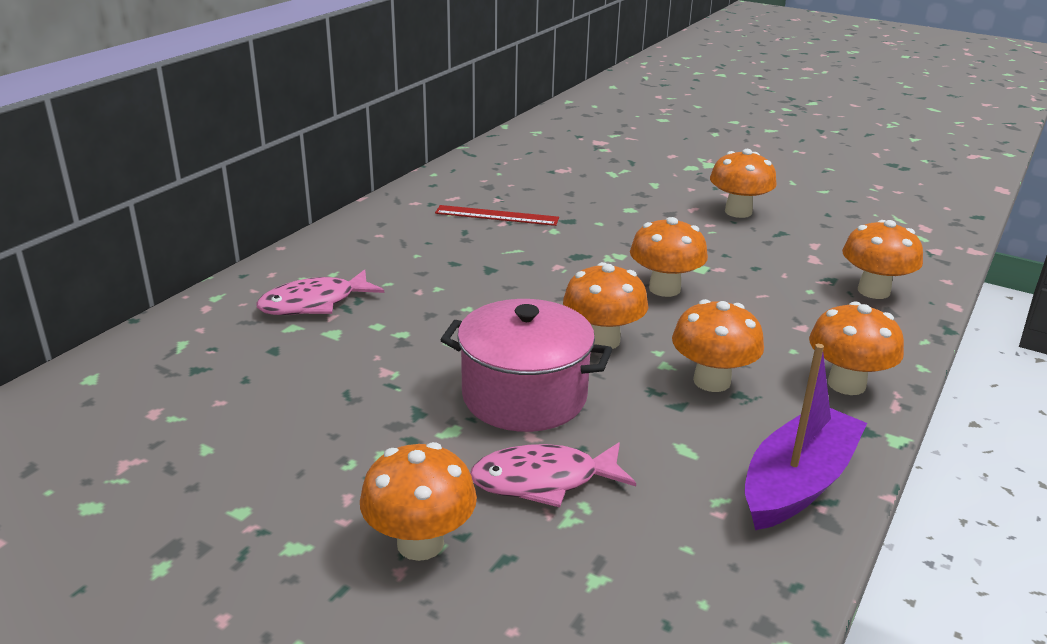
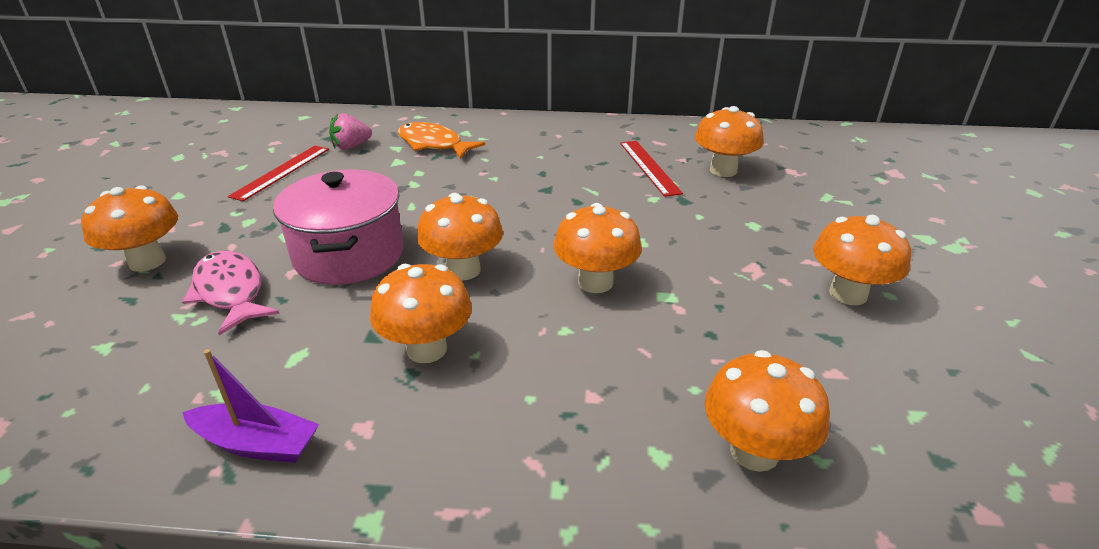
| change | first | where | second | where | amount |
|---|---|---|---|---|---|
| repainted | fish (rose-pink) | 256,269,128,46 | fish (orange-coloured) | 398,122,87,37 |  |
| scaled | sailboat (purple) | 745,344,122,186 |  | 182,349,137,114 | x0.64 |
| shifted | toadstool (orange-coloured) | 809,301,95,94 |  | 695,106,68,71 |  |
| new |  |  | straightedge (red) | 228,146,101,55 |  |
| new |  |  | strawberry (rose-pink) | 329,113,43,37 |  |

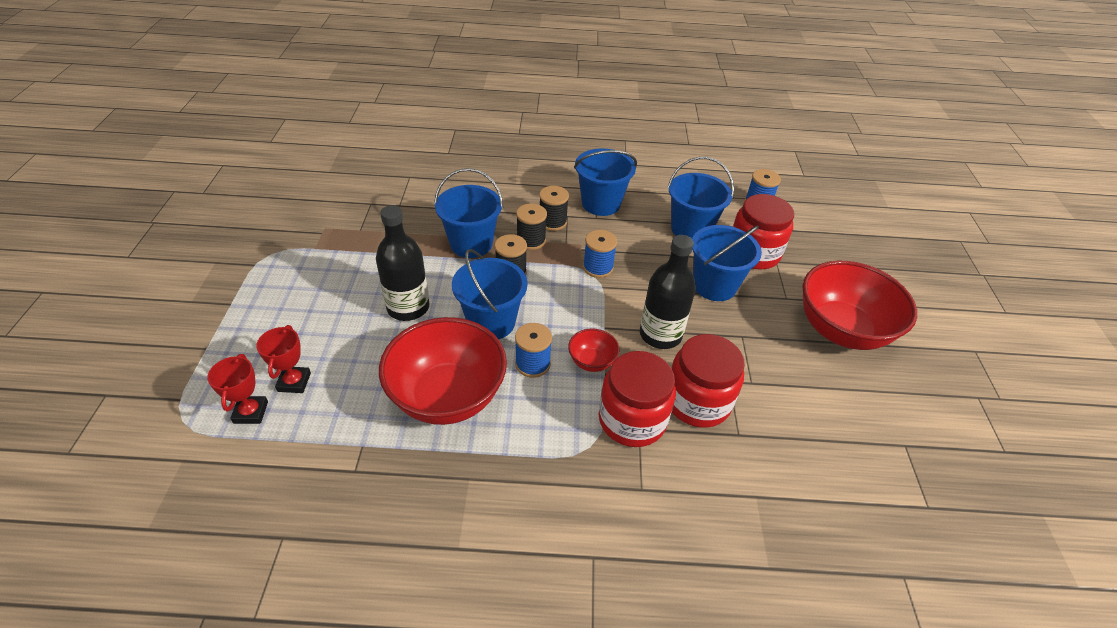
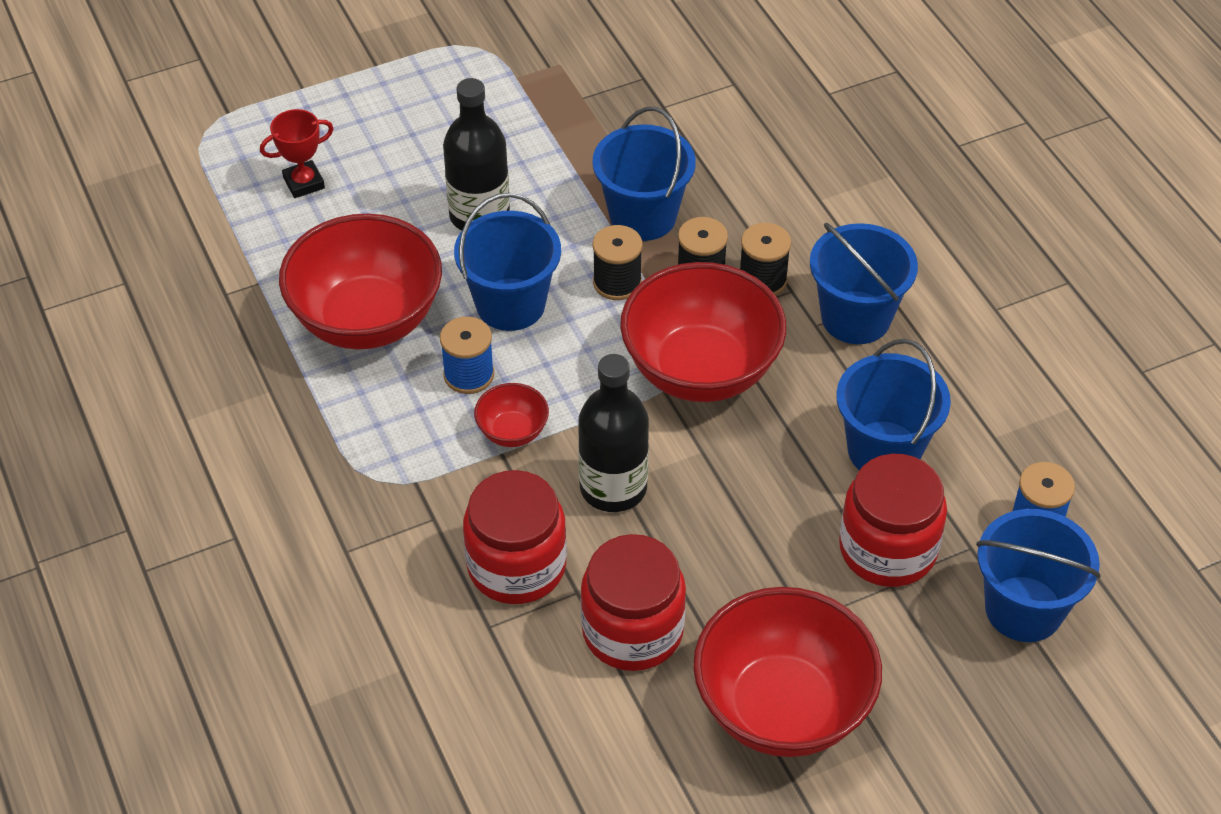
| change | first | where | second | where | amount |
|---|---|---|---|---|---|
| gone | award cup (red) | 207,354,61,70 |  |  |  |
| swapped | reel of thread (blue) | 583,230,34,48 | deep dish (red) | 620,262,166,140 |  |
| shifted | preserve jar (red) | 599,351,77,96 |  | 581,534,105,137 |  |
| shifted | bucket (blue) | 692,225,70,76 |  | 976,509,125,133 |  |

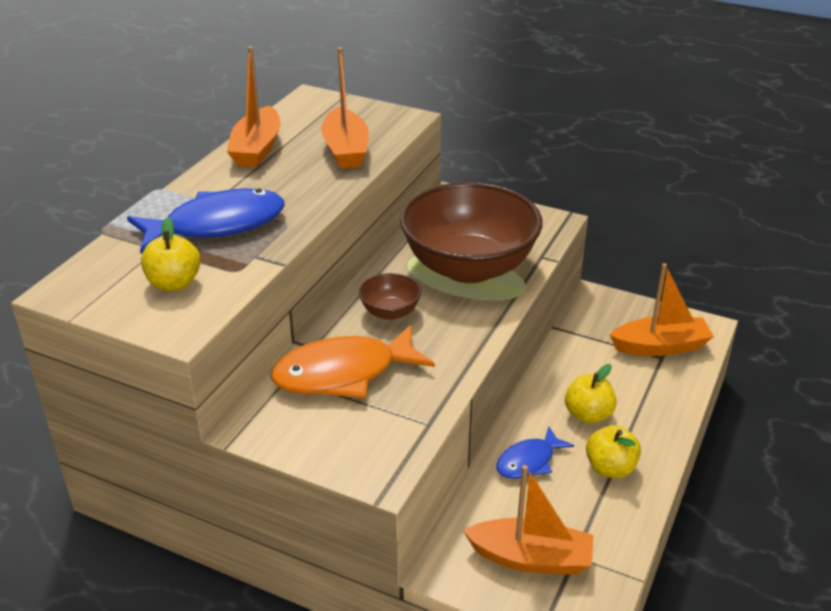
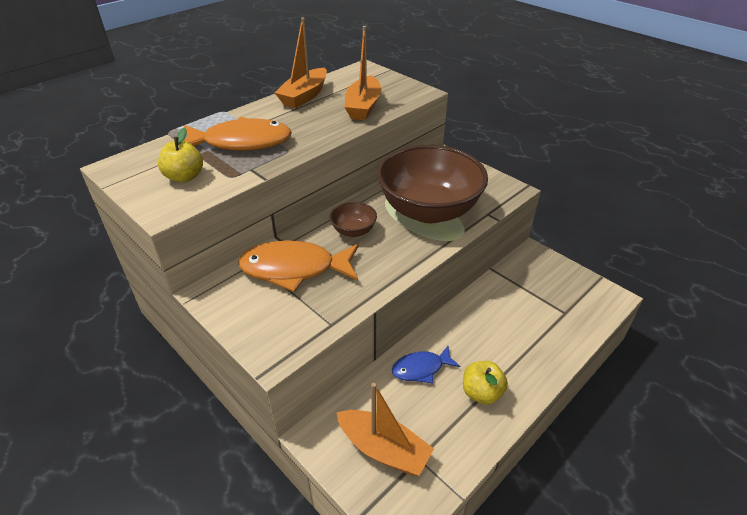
| change | first | where | second | where | amount |
|---|---|---|---|---|---|
| repainted | fish (blue) | 127,188,158,66 | fish (orange-coloured) | 184,117,108,34 |  |
| gone | apple fruit (yellow) | 565,364,52,60 |  |  |  |
| gone | sailboat (orange-coloured) | 610,263,104,93 |  |  |  |

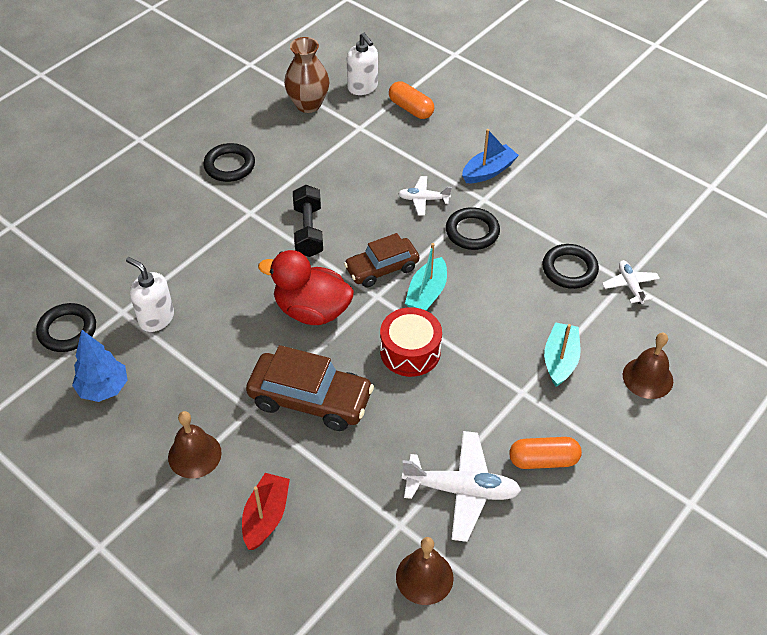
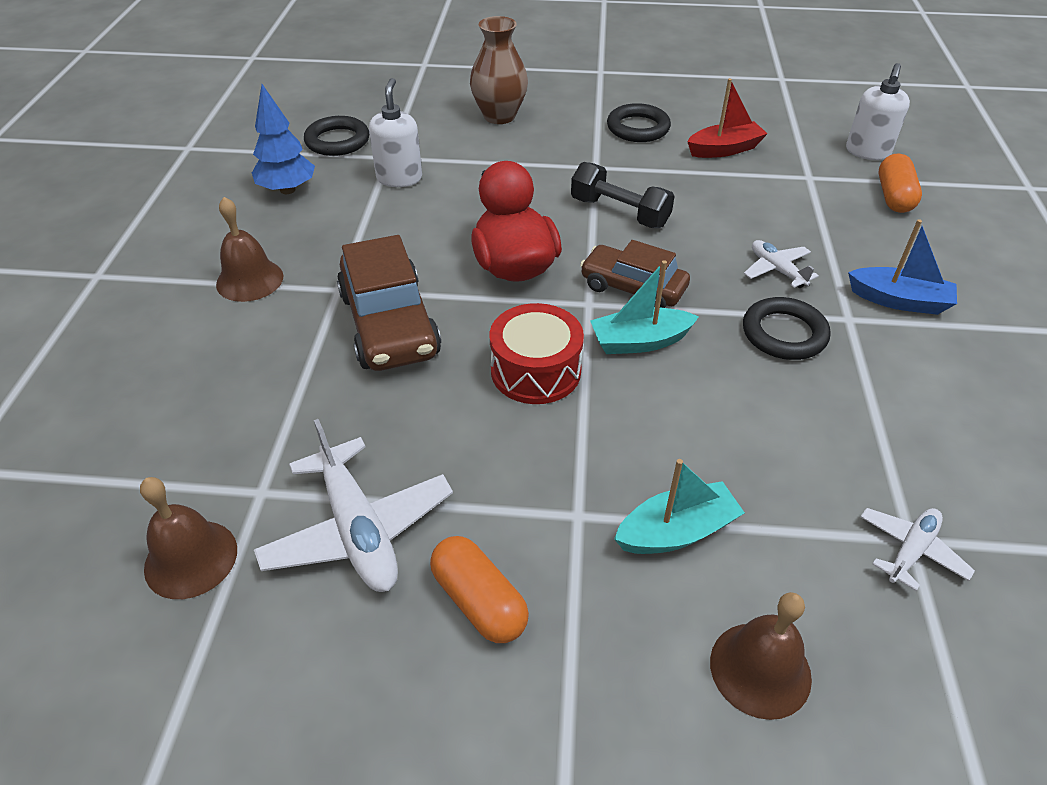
| change | first | where | second | where | amount |
|---|---|---|---|---|---|
| shifted | sailboat (red) | 242,473,48,77 |  | 687,78,81,80 |  |
| shifted | vase (dark brown) | 284,37,45,76 |  | 470,16,58,108 |  |
| rotated | hand weight (ebony) | 293,185,30,72 |  | 571,162,103,66 | 75 degrees clockwise |
| gone | hoop (ebony) | 542,244,57,45 |  |  |  |

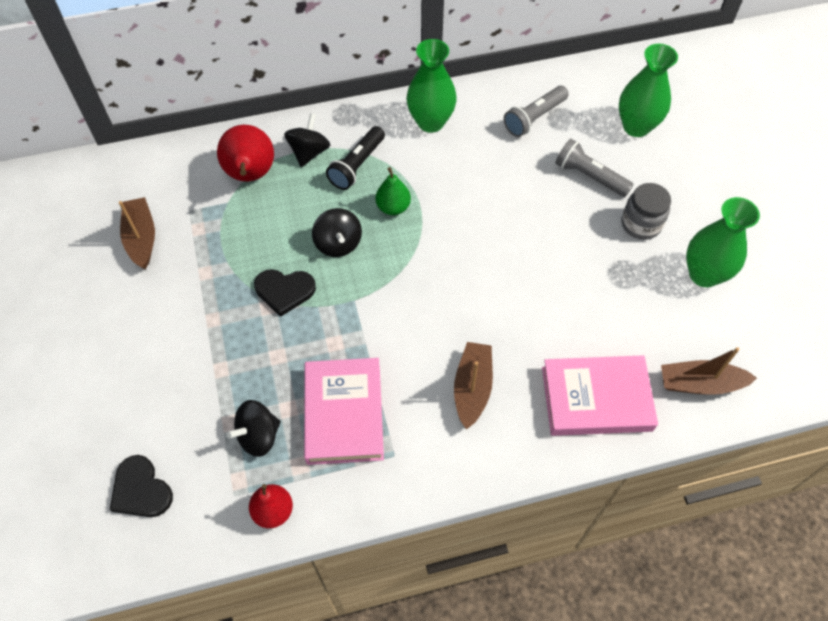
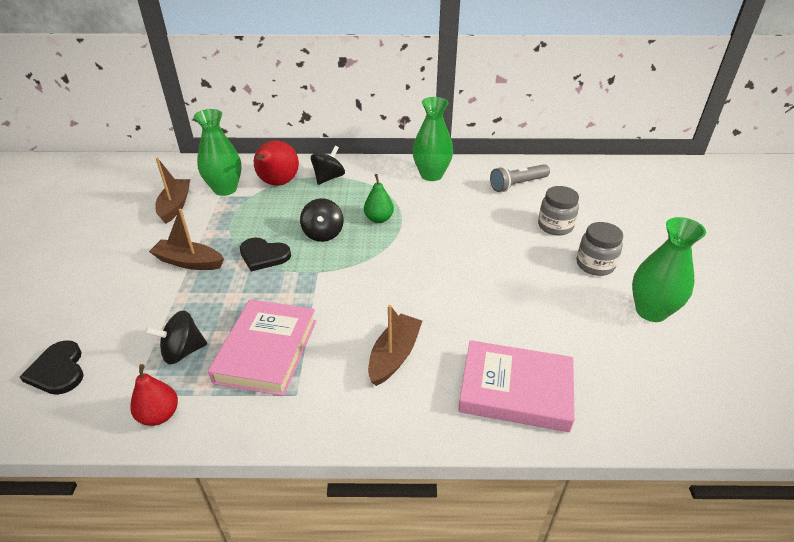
| change | first | where | second | where | amount |
|---|---|---|---|---|---|
| gone | pocket torch (ebony) | 326,126,59,64 |  |  |  |
| swapped | pocket torch (grey) | 555,138,79,59 | preserve jar (grey) | 538,186,41,49 |  |
| shifted | vase (leaf-green) | 619,44,59,93 |  | 194,109,48,87 |  |
| shifted | sailboat (dark brown) | 661,347,96,48 |  | 149,209,75,61 |  |

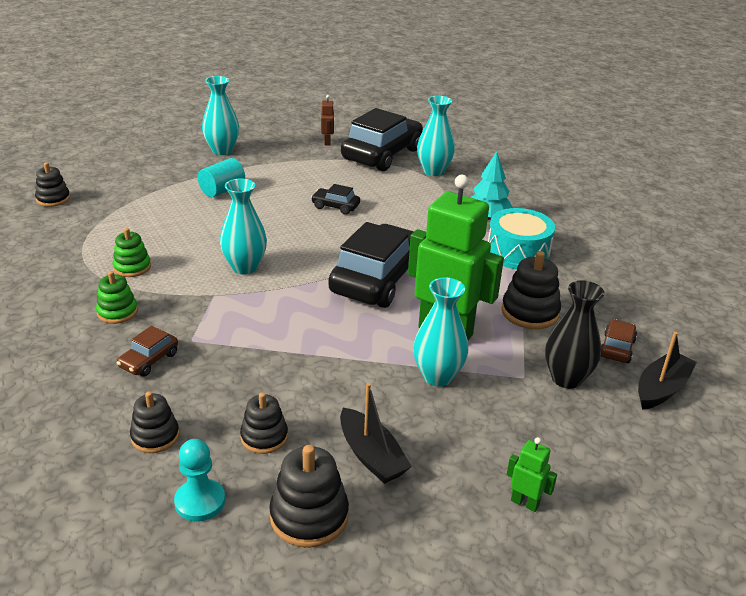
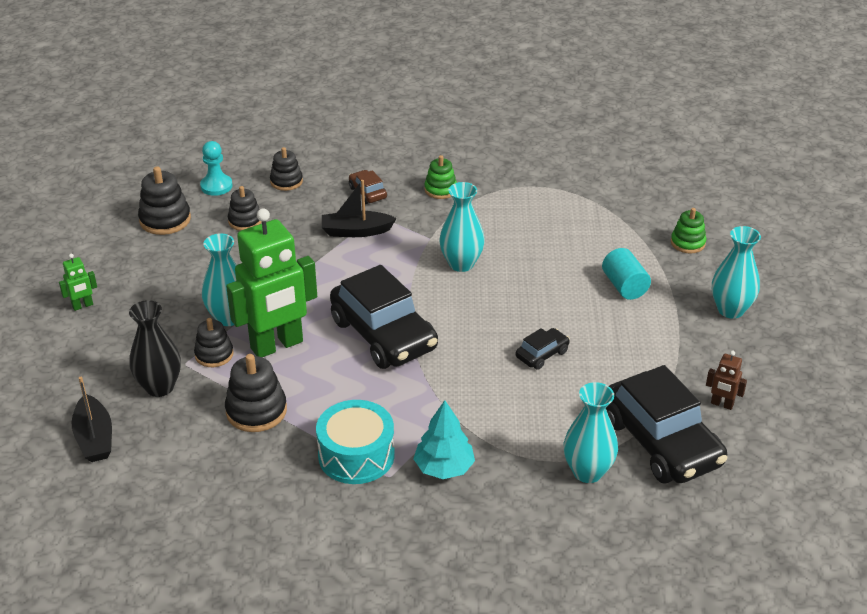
| change | first | where | second | where | amount |
|---|---|---|---|---|---|
| shifted | stacking toy (ebony) | 35,162,35,45 |  | 194,318,40,49 |  |
| shifted | stacking toy (leaf-green) | 113,228,38,49 |  | 671,208,35,45 |  |
| shifted | sailboat (ebony) | 340,383,72,101 |  | 322,180,75,57 |  |
| gone | car (dark brown) | 601,319,36,44 |  |  |  |

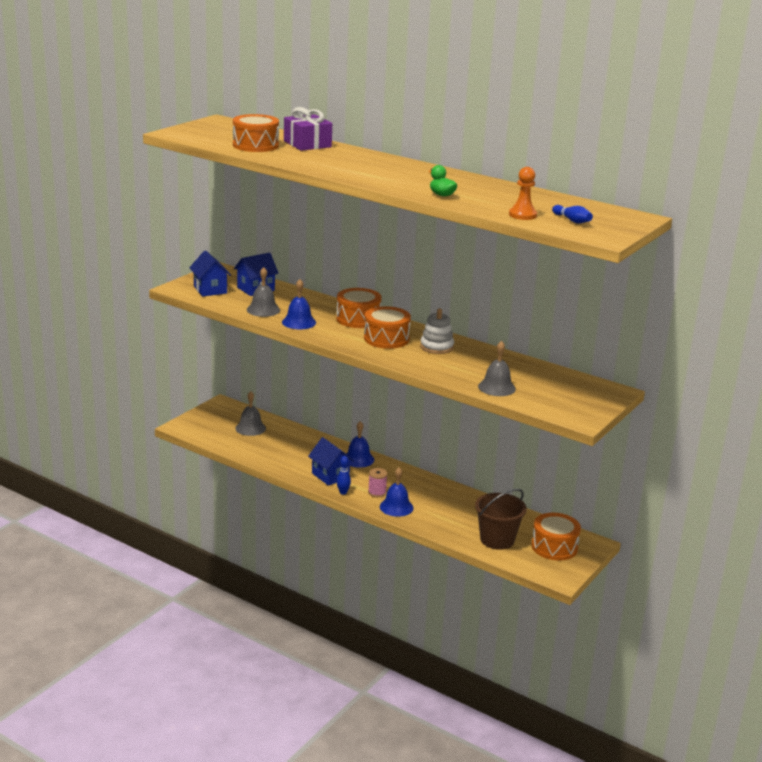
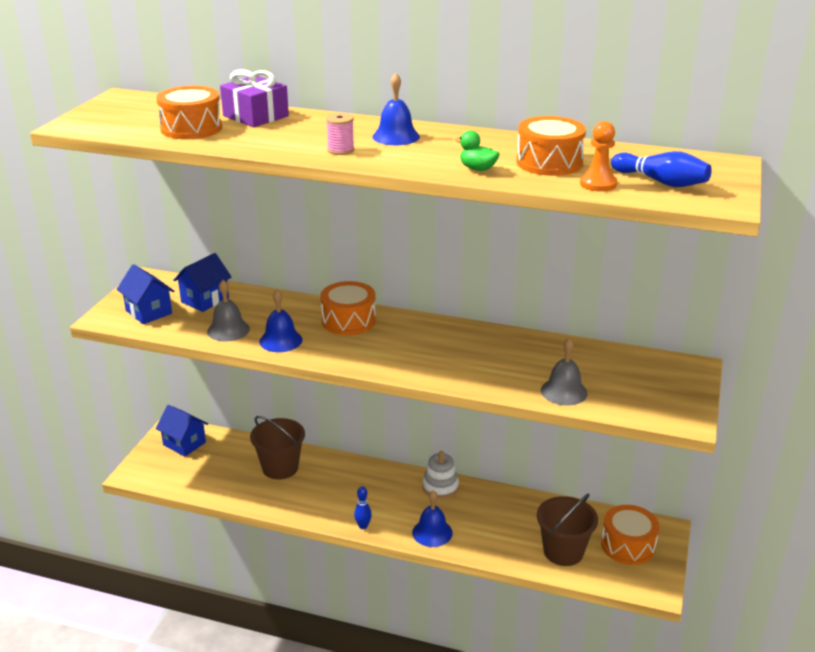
| change | first | where | second | where | amount |
|---|---|---|---|---|---|
| gone | hand bell (grey) | 235,391,31,45 |  |  |  |
| shifted | cottage (blue) | 308,437,46,49 |  | 156,405,52,52 |  |
| shifted | hand bell (blue) | 346,421,28,47 |  | 372,73,48,72 |  |
| shifted | toy drum (orange-coloured) | 364,306,47,43 |  | 516,116,70,60 |  |
| shifted | reel of thread (rose-pink) | 368,468,20,29 |  | 326,113,29,42 |  |
| shifted | stacking toy (pure white) | 420,308,34,46 |  | 422,451,37,48 |  |
| scaled | tenpin (blue) | 552,205,41,18 |  | 611,151,101,36 | x1.55 |
| new |  |  | bucket (dark brown) | 250,416,55,63 |  |

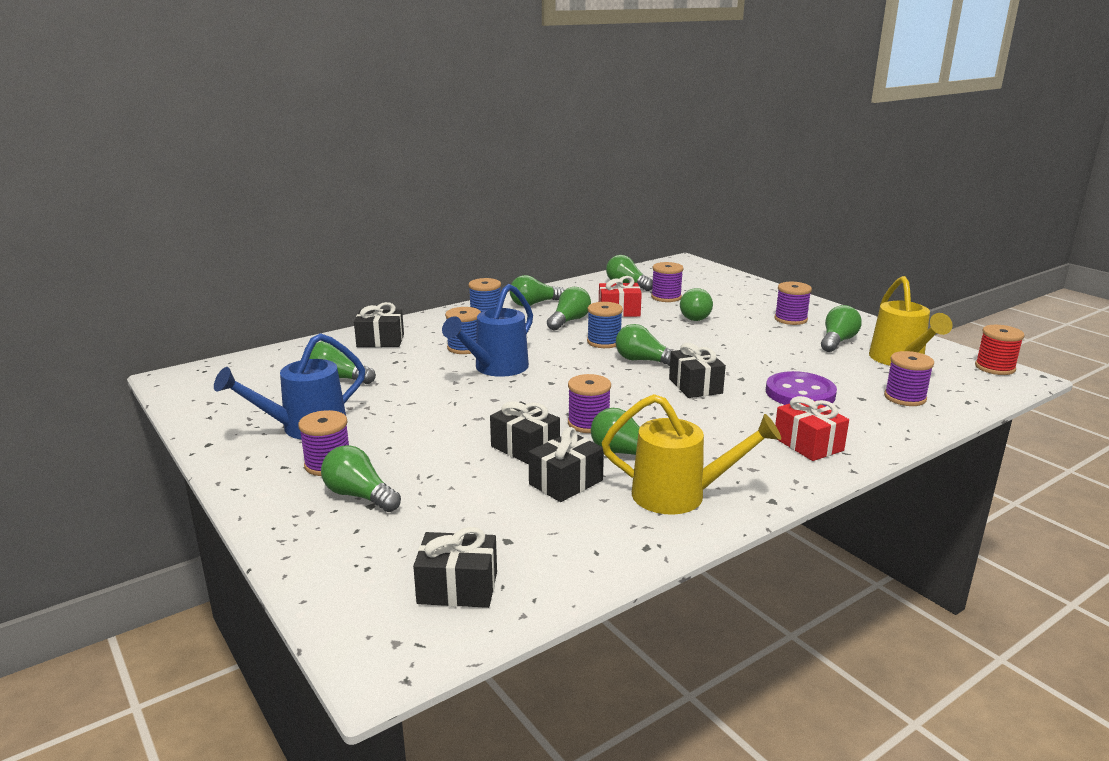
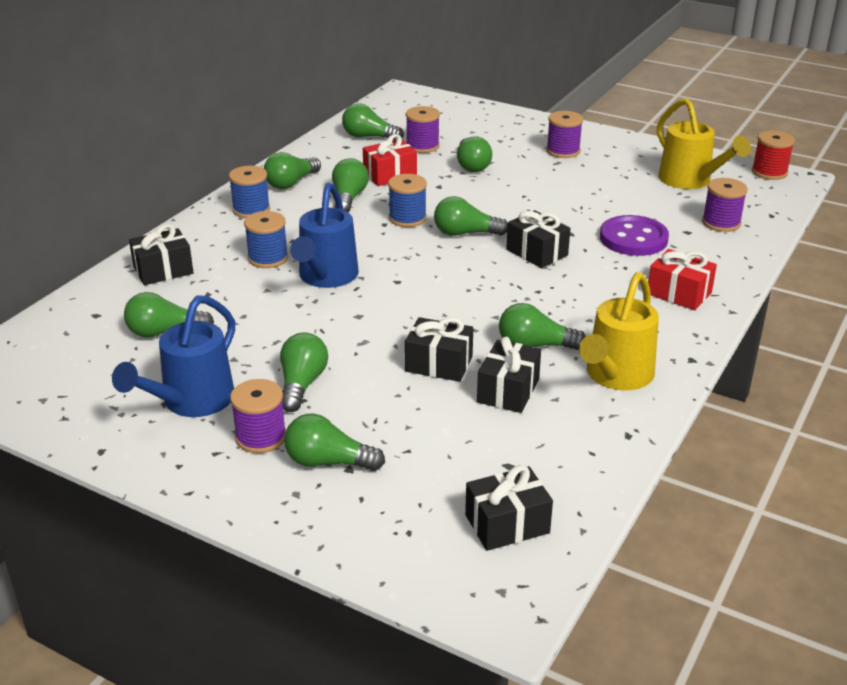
| change | first | where | second | where | amount |
|---|---|---|---|---|---|
| gone | reel of thread (purple) | 568,374,43,59 |  |  |  |
| rotated | watering can (yellow) | 602,394,179,121 |  | 579,272,80,118 | 135 degrees clockwise |
| shifted | lightbulb (leaf-green) | 821,305,41,47 |  | 280,333,48,79 |  |

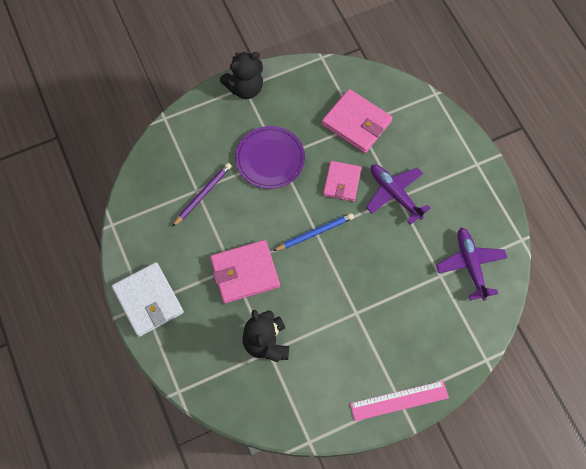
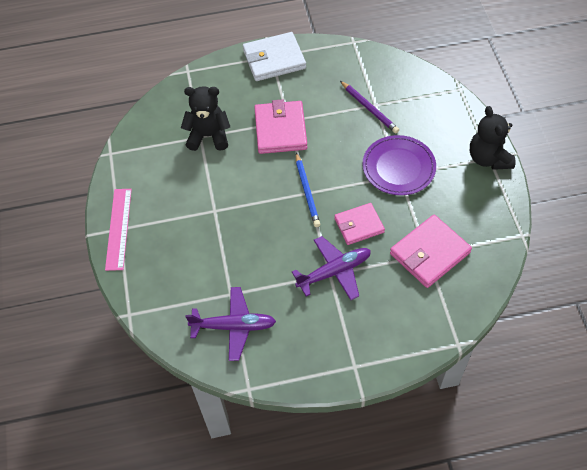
| change | first | where | second | where | amount |
|---|---|---|---|---|---|
| rotated | wallet (rose-pink) | 323,161,38,41 |  | 334,203,51,42 | 45 degrees counterclockwise |

